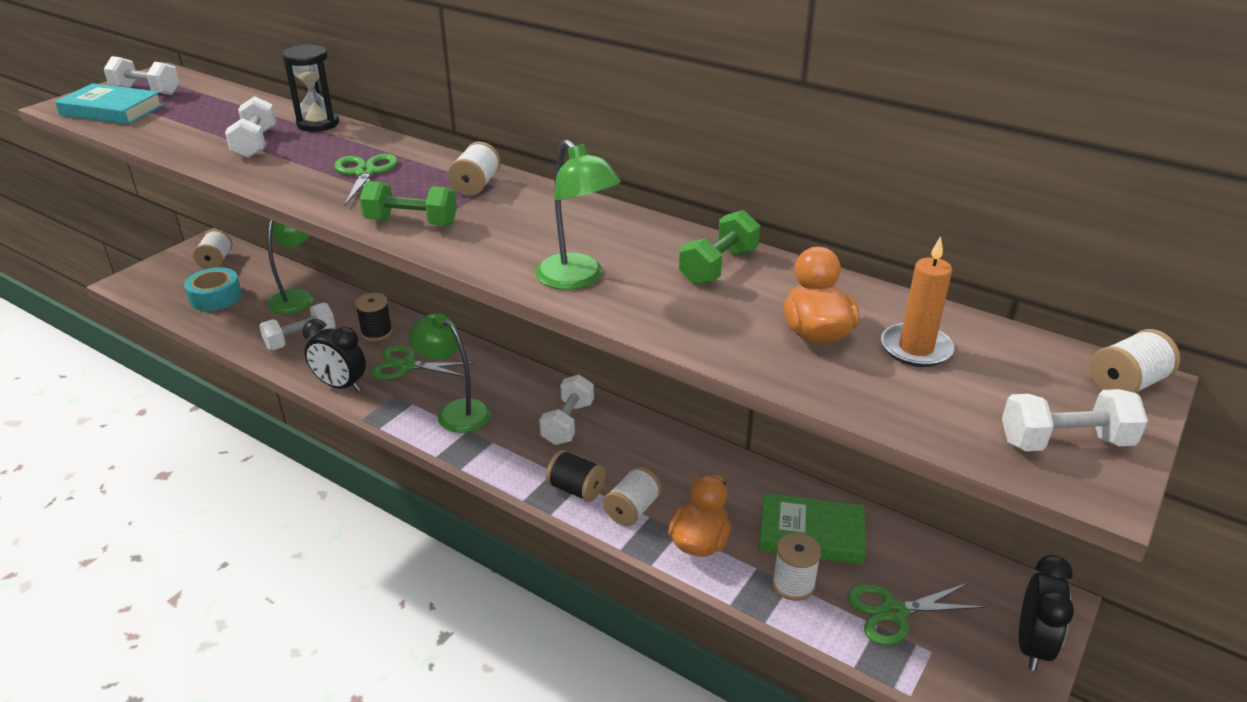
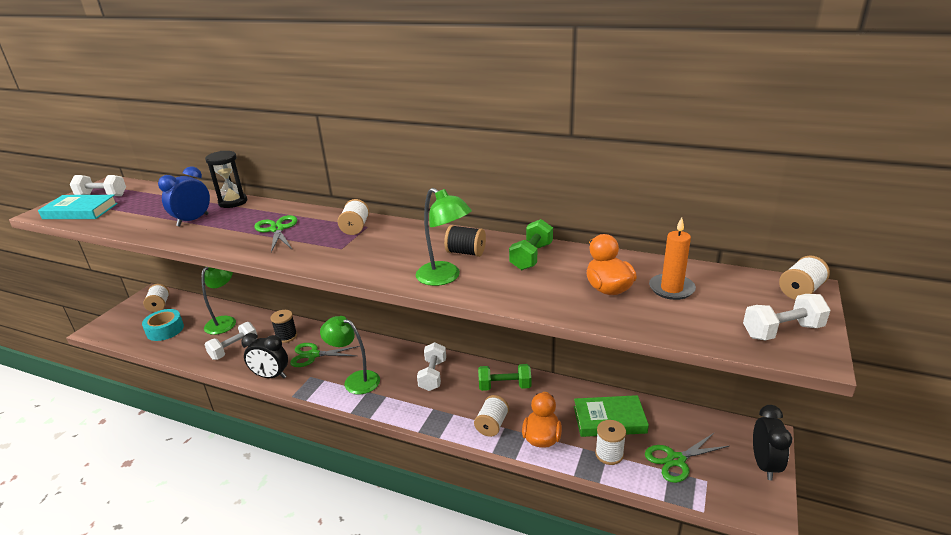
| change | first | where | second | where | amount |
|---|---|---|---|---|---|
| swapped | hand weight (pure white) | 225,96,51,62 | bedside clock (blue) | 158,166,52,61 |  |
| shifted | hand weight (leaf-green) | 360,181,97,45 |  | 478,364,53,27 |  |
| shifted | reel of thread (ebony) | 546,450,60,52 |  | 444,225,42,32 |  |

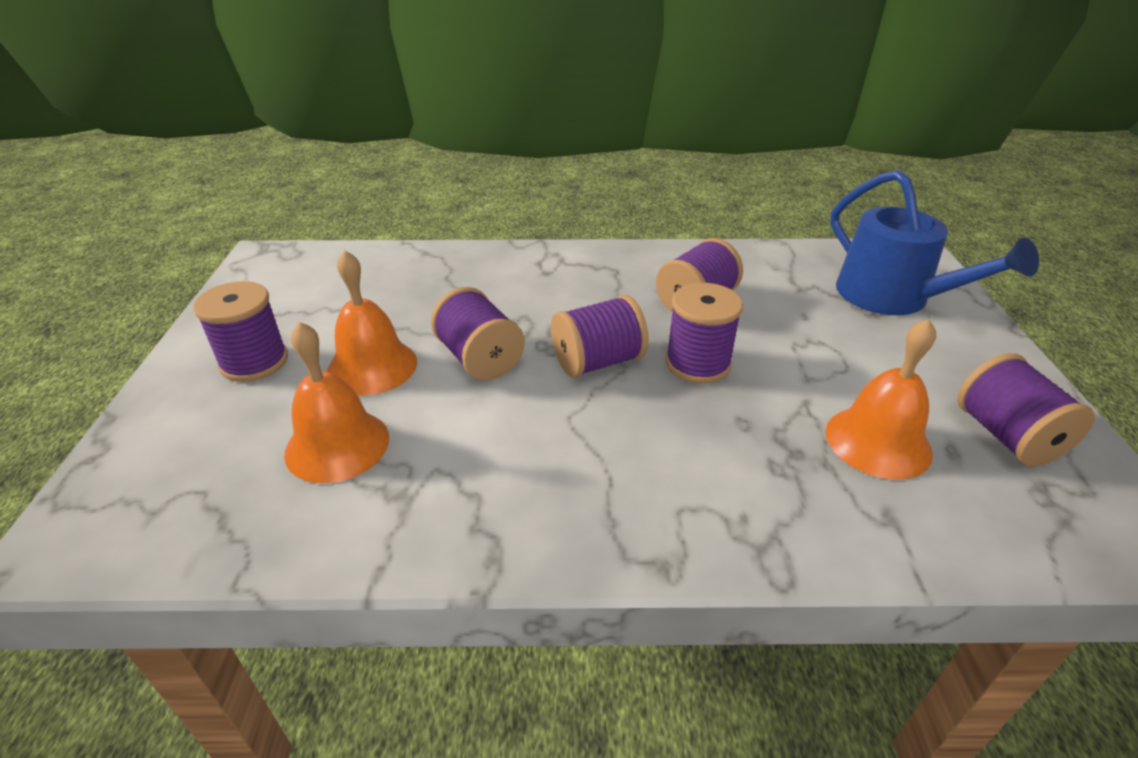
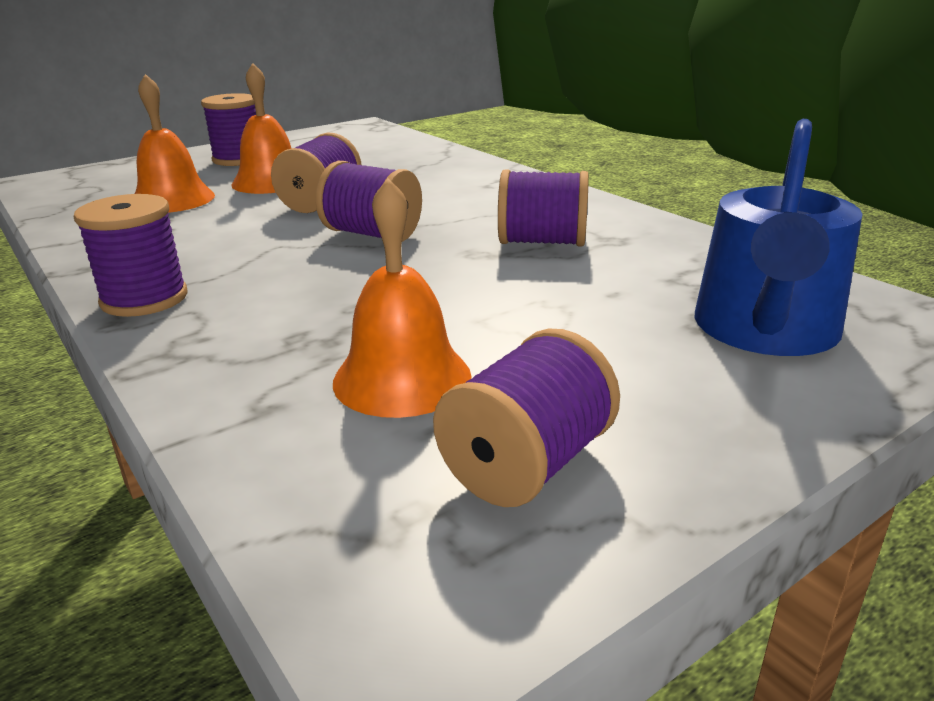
| change | first | where | second | where | amount |
|---|---|---|---|---|---|
| shifted | reel of thread (purple) | 665,283,78,100 |  | 74,194,114,123 |  |

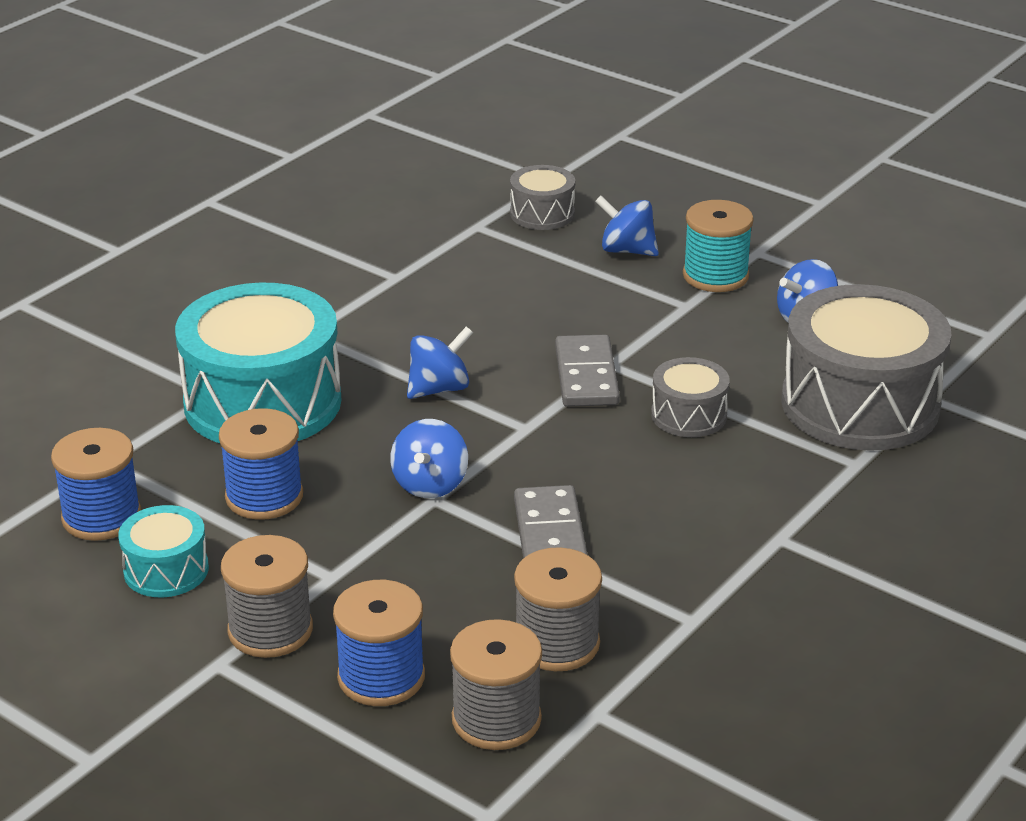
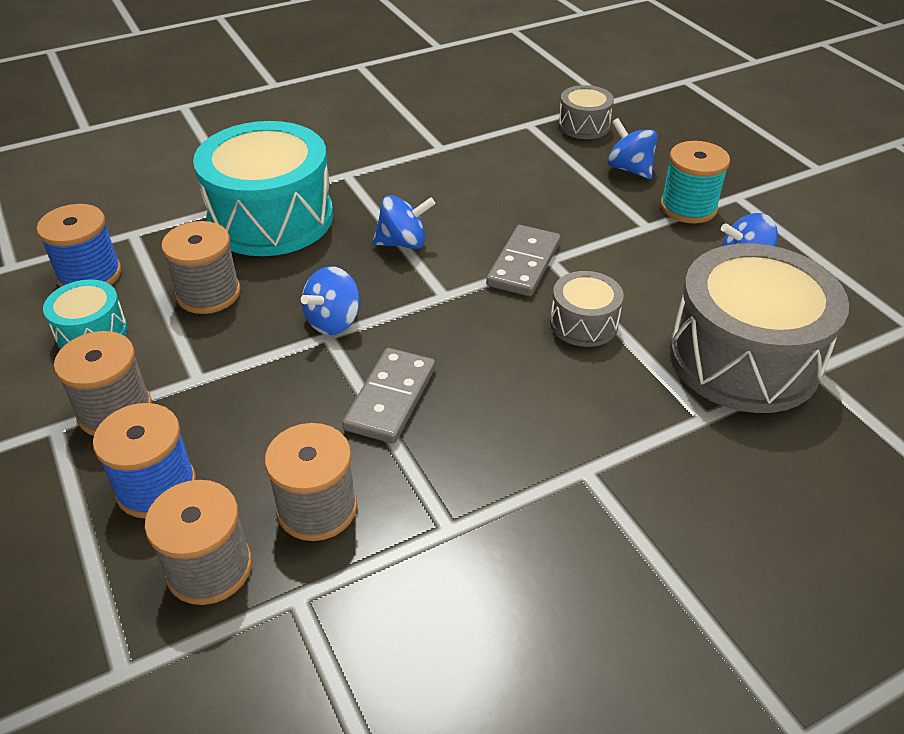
| change | first | where | second | where | amount |
|---|---|---|---|---|---|
| repainted | reel of thread (blue) | 219,408,84,112 | reel of thread (grey) | 161,221,80,93 |  |

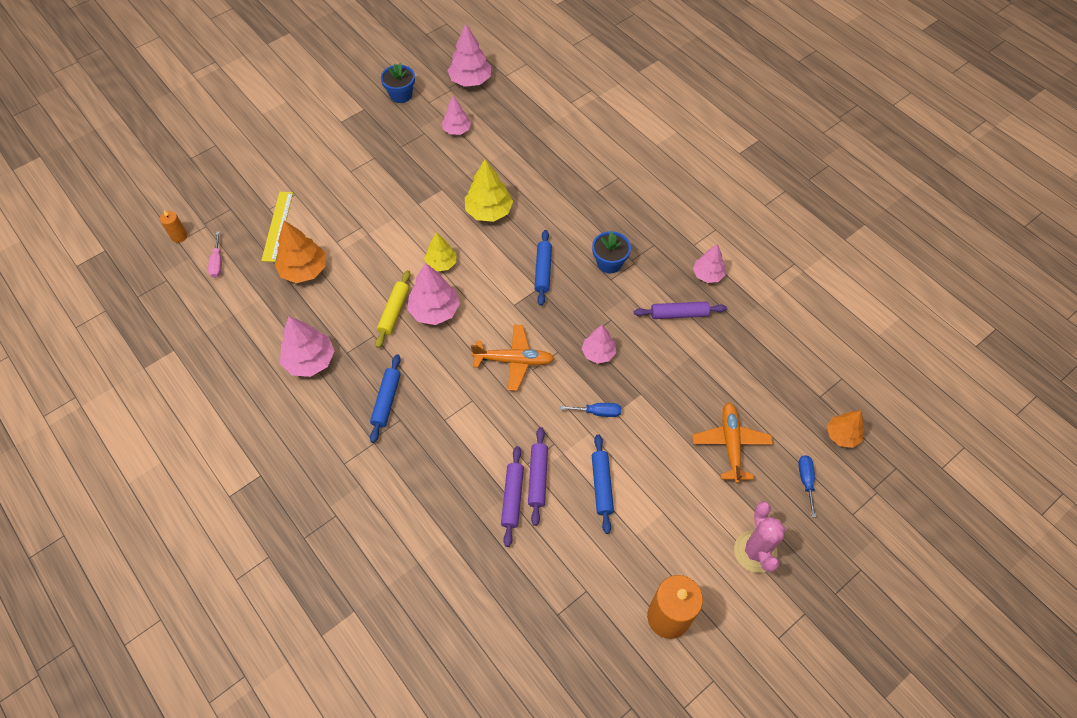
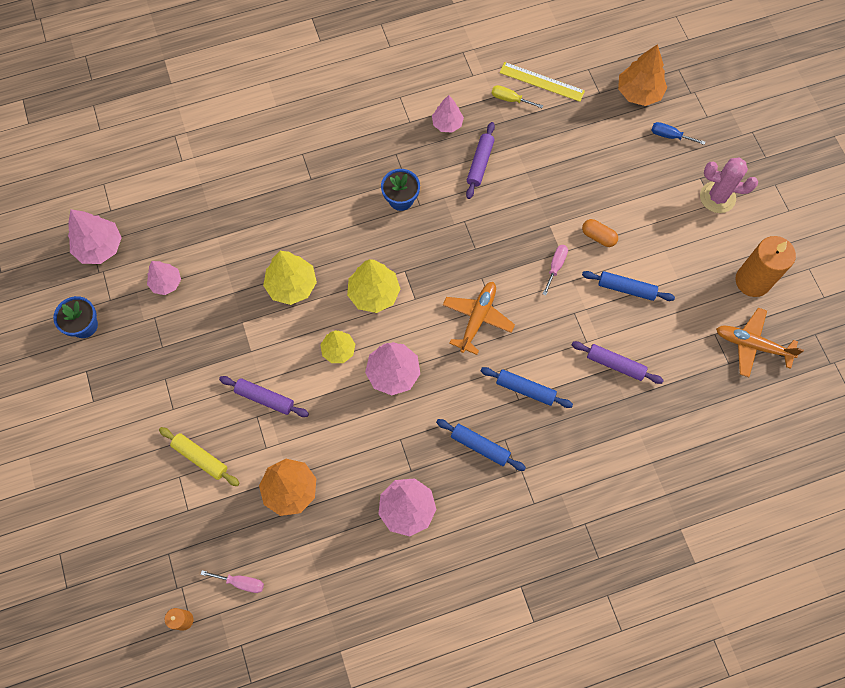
| change | first | where | second | where | amount |
|---|---|---|---|---|---|
| shifted | straightedge (yellow) | 261,192,32,70 |  | 499,62,86,40 |  |
| shifted | dough roller (yellow) | 375,270,36,78 |  | 159,427,81,59 |  |
| shifted | dough roller (purple) | 528,427,20,99 |  | 219,376,90,41 |  |
| shifted | dough roller (blue) | 534,230,18,76 |  | 480,367,93,41 |  |
| repainted | flat screwdriver (blue) | 560,403,61,14 | flat screwdriver (rose-pink) | 543,245,25,51 |  |
| gone | fir tree (rose-pink) | 582,325,34,39 |  |  |  |
| shifted | aeroplane (orange-coloured) | 692,402,81,81 |  | 716,308,88,69 |  |
| scaled | fir tree (orange-coloured) | 827,411,37,37 |  | 618,44,49,62 | x1.55 |
| new |  |  | fir tree (yellow) | 347,259,53,54 |  |
| new |  |  | flat screwdriver (yellow) | 492,85,51,23 |  |
| new |  |  | pill (orange-coloured) | 582,219,36,28 |  |

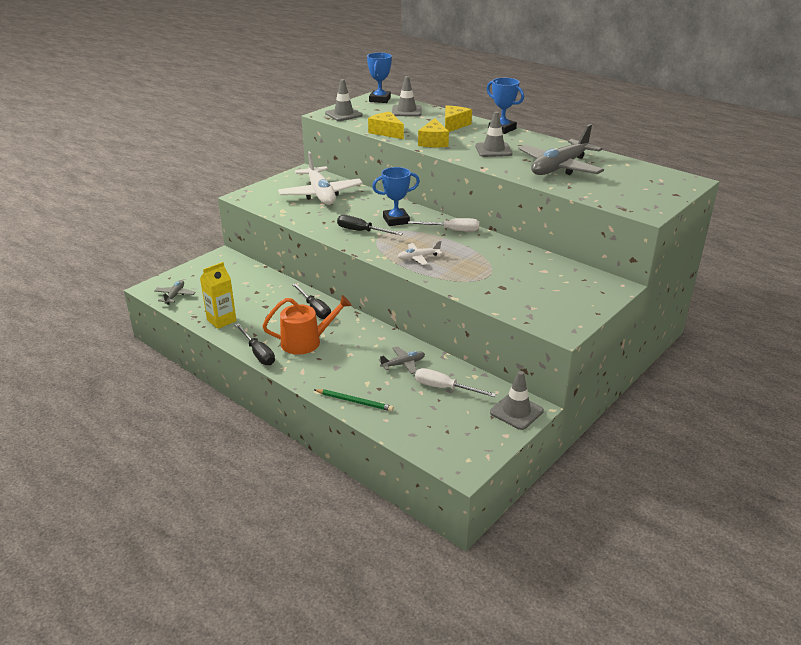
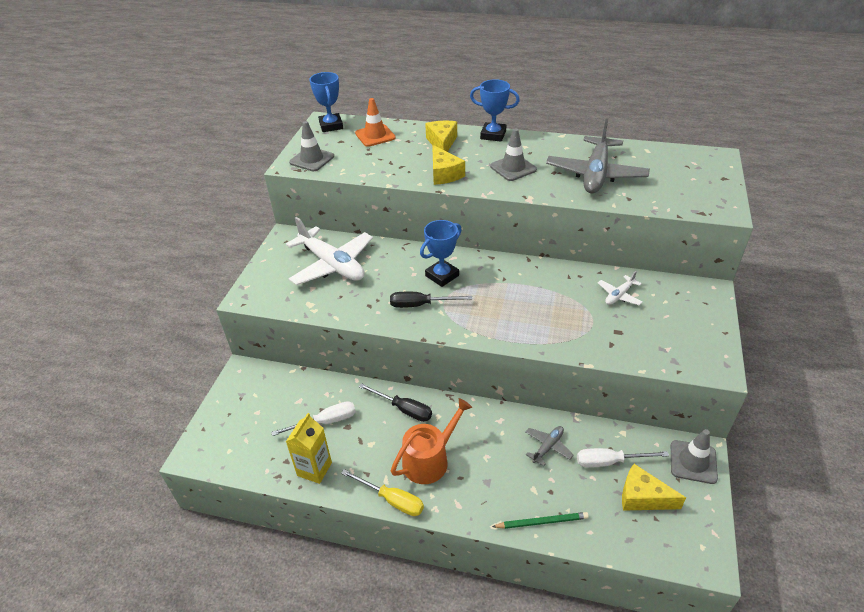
| change | first | where | second | where | amount |
|---|---|---|---|---|---|
| gone | aeroplane (grey) | 154,280,42,25 |  |  |  |
| repainted | flat screwdriver (ebony) | 235,323,40,42 | flat screwdriver (yellow) | 341,469,83,47 |  |
| shifted | piece of cheese (yellow) | 368,112,36,27 |  | 622,464,64,47 |  |
| repainted | road cone (grey) | 392,76,29,40 | road cone (orange-coloured) | 355,98,41,49 |  |
| shifted | aeroplane (pure white) | 398,241,44,24 |  | 598,271,45,34 |  |
| shifted | flat screwdriver (pure white) | 408,218,71,14 |  | 271,401,85,35 |  |

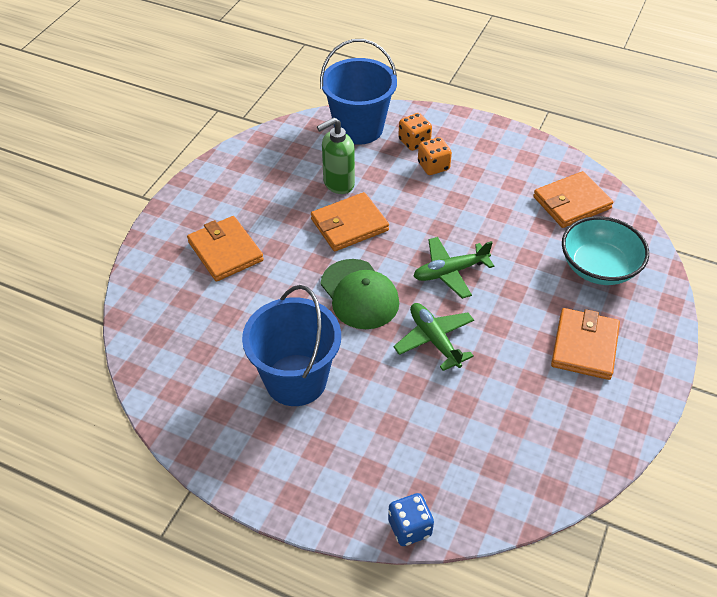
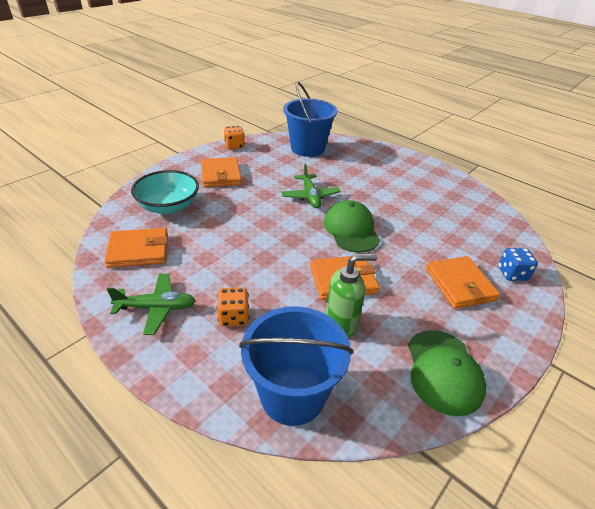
| change | first | where | second | where | amount |
|---|---|---|---|---|---|
| shifted | bucket (blue) | 242,285,99,121 |  | 283,82,54,75 |  |
| shifted | die (blue) | 388,493,46,53 |  | 498,248,40,33 |  |
| shifted | die (orange-coloured) | 398,113,34,38 |  | 224,126,21,24 |  |
| shifted | aeroplane (leaf-green) | 414,237,80,62 |  | 107,274,89,61 |  |
| rotated | wallet (orange-coloured) | 551,308,69,72 |  | 201,157,41,30 | 45 degrees counterclockwise |
| new |  |  | peaked cap (leaf-green) | 408,330,78,86 |  |

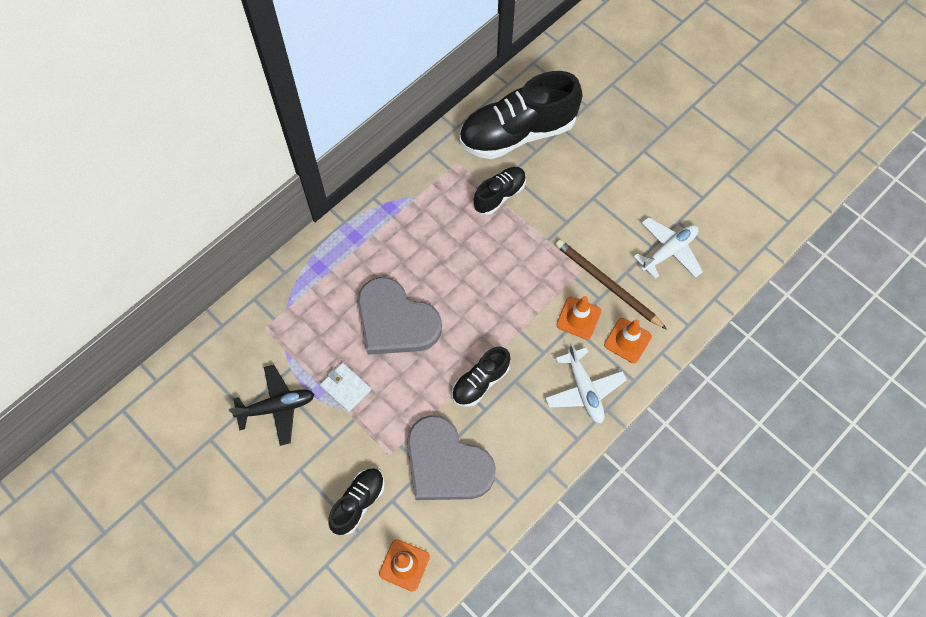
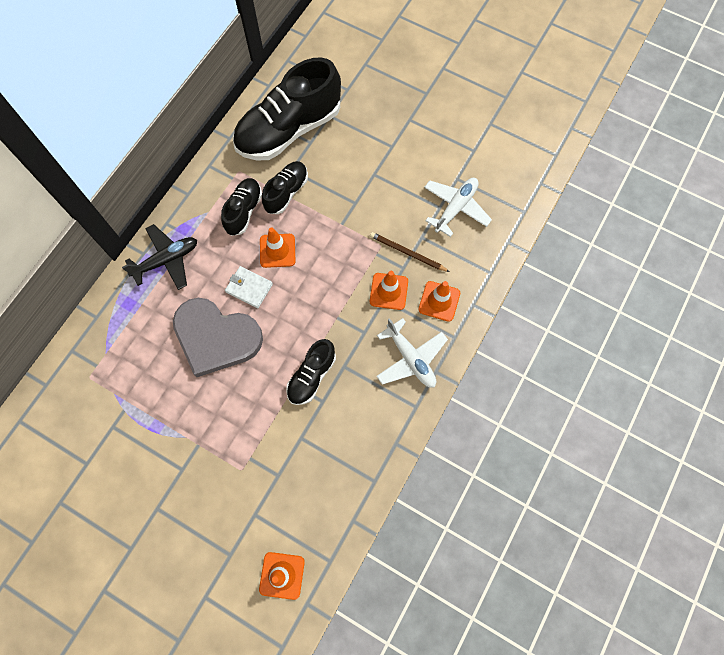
| change | first | where | second | where | amount |
|---|---|---|---|---|---|
| shifted | aeroplane (ebony) | 229,365,85,81 |  | 122,224,75,66 |  |
| shifted | wallet (pure white) | 320,363,51,49 |  | 225,266,48,42 |  |
| shifted | lace-up shoe (ebony) | 328,468,57,67 |  | 221,178,41,58 |  |
| gone | heart (grey) | 407,415,89,85 |  |  |  |
| scaled | wooden pencil (dark brown) | 555,239,112,91 |  | 370,232,80,40 | x0.66 |
| new |  |  | road cone (orange-coloured) | 260,227,36,41 |  |

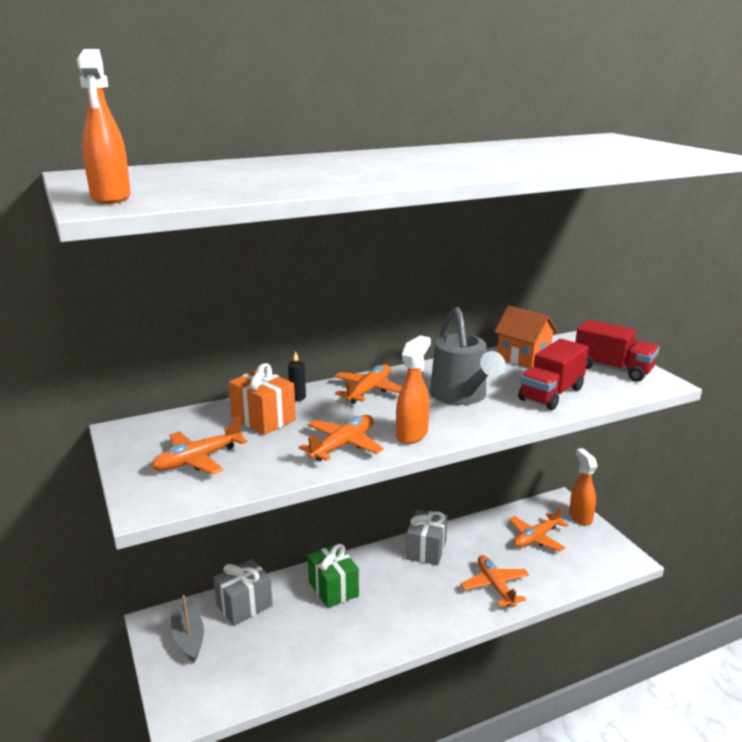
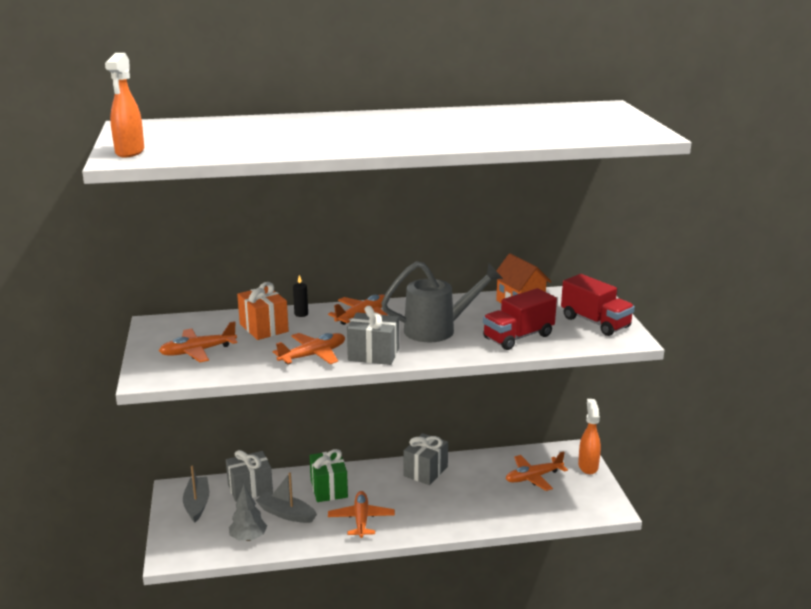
| change | first | where | second | where | amount |
|---|---|---|---|---|---|
| swapped | sprayer (orange-coloured) | 396,335,35,109 | gift (grey) | 347,306,52,59 |  |
| rotated | watering can (grey) | 430,307,76,98 |  | 381,261,122,81 | 105 degrees counterclockwise |
| shifted | aeroplane (orange-coloured) | 461,555,68,52 |  | 328,491,67,47 |  |
| new |  |  | fir tree (grey) | 229,485,38,56 |  |
| new |  |  | sailboat (grey) | 256,472,61,51 |  |

